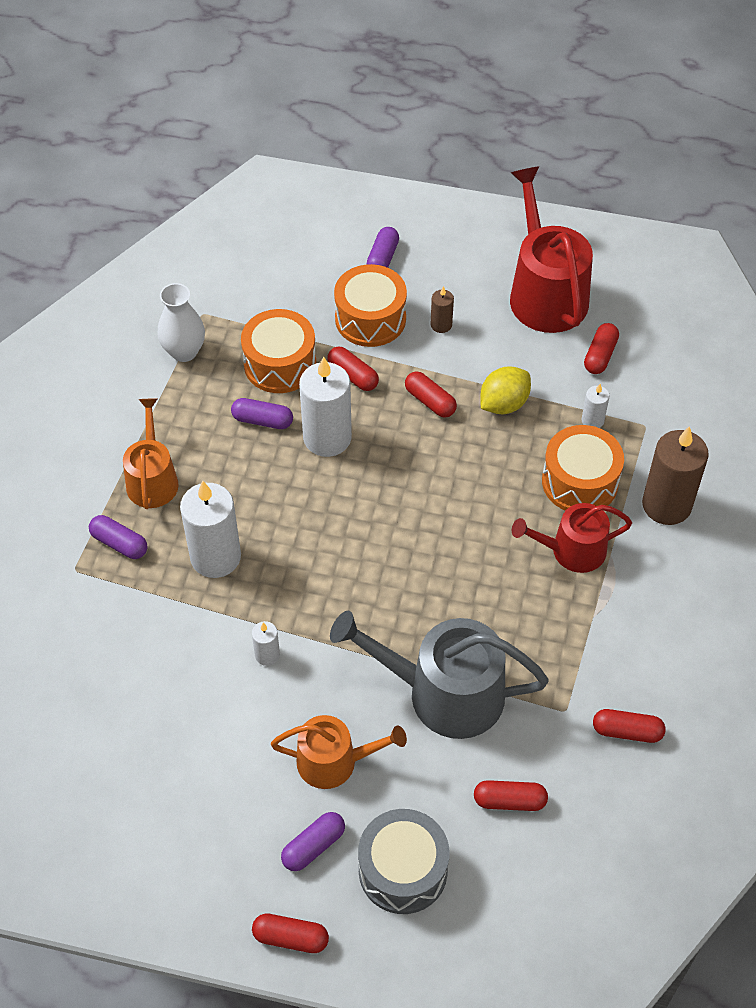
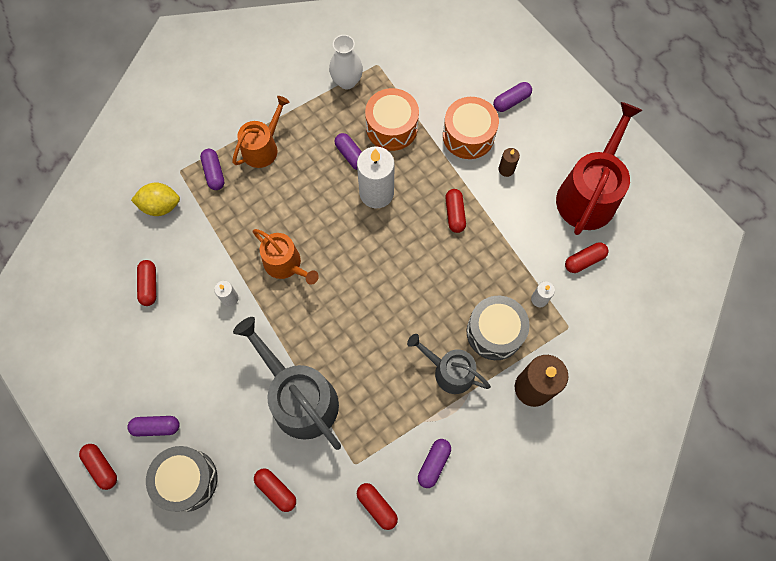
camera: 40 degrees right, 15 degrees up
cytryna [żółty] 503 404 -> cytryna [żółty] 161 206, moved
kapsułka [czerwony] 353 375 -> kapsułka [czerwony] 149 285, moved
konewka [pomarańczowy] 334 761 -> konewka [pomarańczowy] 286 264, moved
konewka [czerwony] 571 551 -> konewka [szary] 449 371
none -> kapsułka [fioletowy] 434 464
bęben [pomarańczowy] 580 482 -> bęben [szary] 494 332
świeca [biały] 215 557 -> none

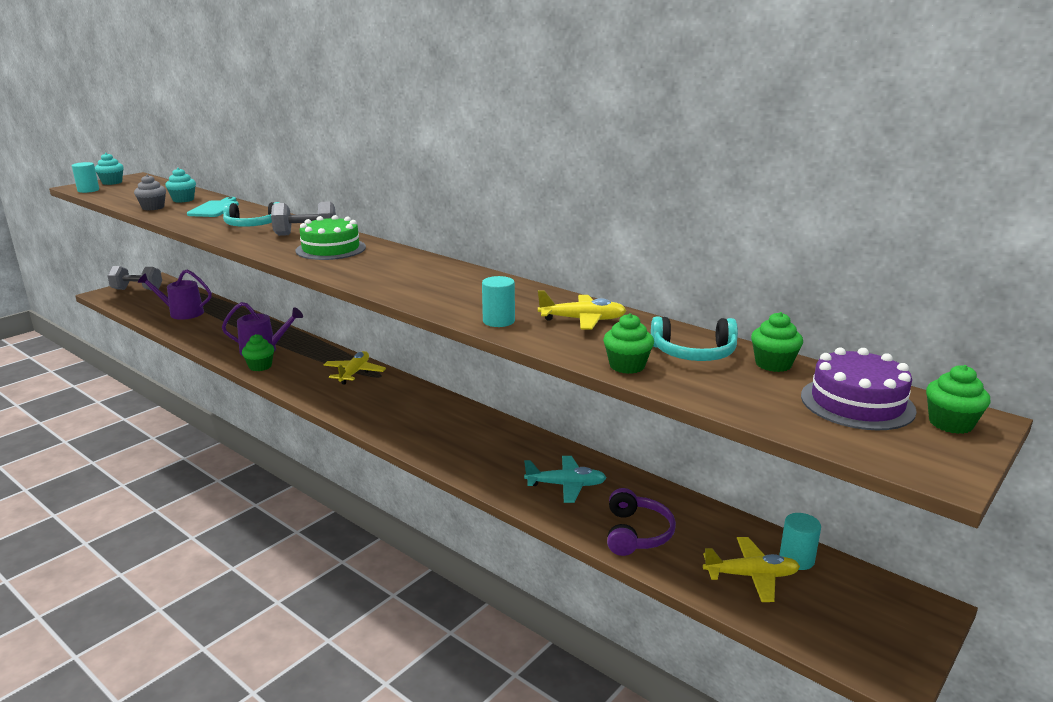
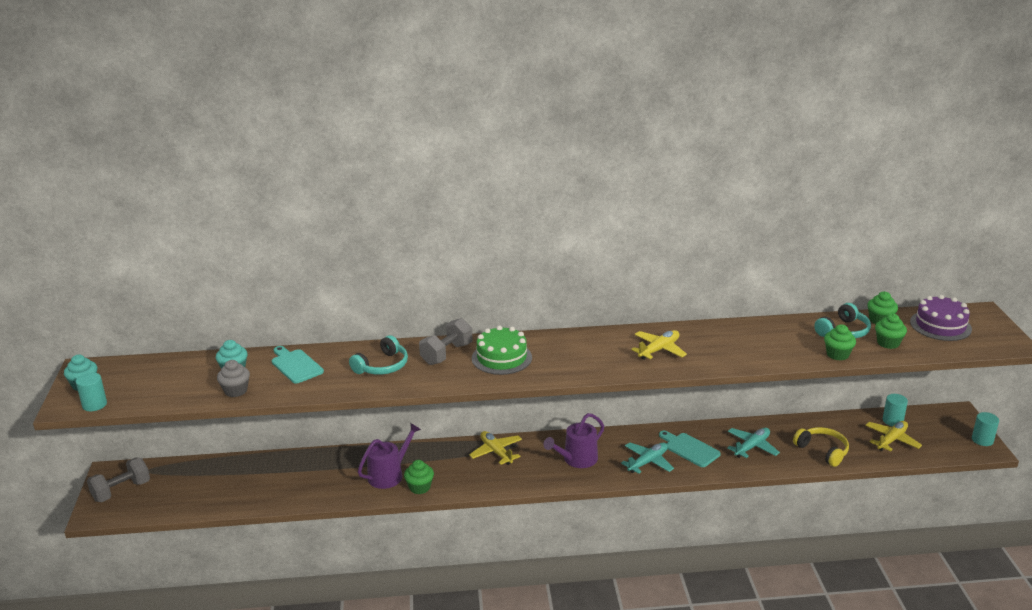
camera: 45 degrees left, 5 degrees up
konewka [fioletowy] 182 313 -> konewka [fioletowy] 577 459, moved
none -> samolot [turkusowy] 647 462
samolot [żółty] 582 320 -> samolot [żółty] 659 350, moved
none -> deska do krojenia [turkusowy] 690 449
słuchawki [fioletowy] 636 533 -> słuchawki [żółty] 822 451
muffinka [zielony] 950 423 -> muffinka [zielony] 888 343, moved
walec [turkusowy] 498 321 -> walec [turkusowy] 982 440, moved

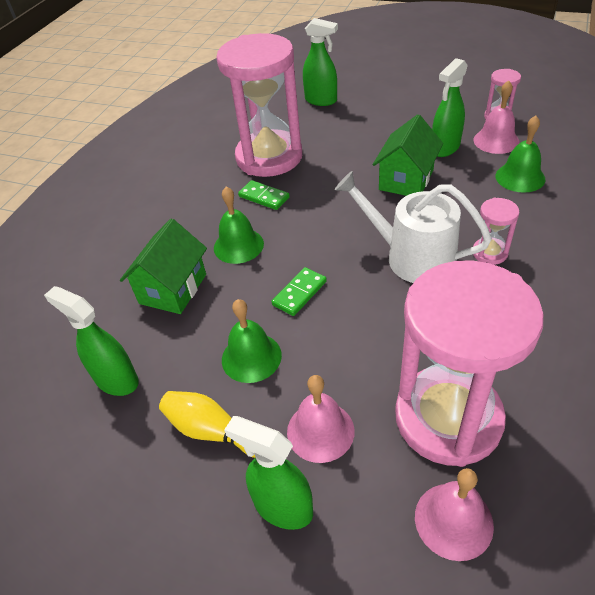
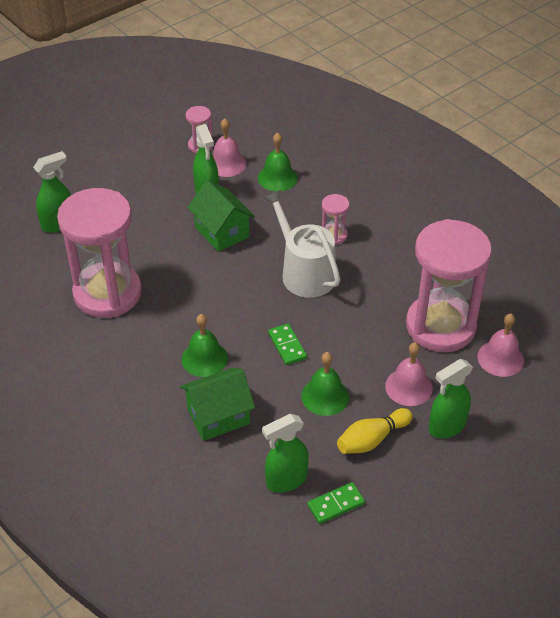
camera: 65 degrees left, 0 degrees up
domek [zielony] 173 289 -> domek [zielony] 218 416, 75 degrees counterclockwise
konewka [biały] 412 257 -> konewka [biały] 304 272, 90 degrees clockwise
kostka domina [zielony] 264 197 -> kostka domina [zielony] 336 504, moved

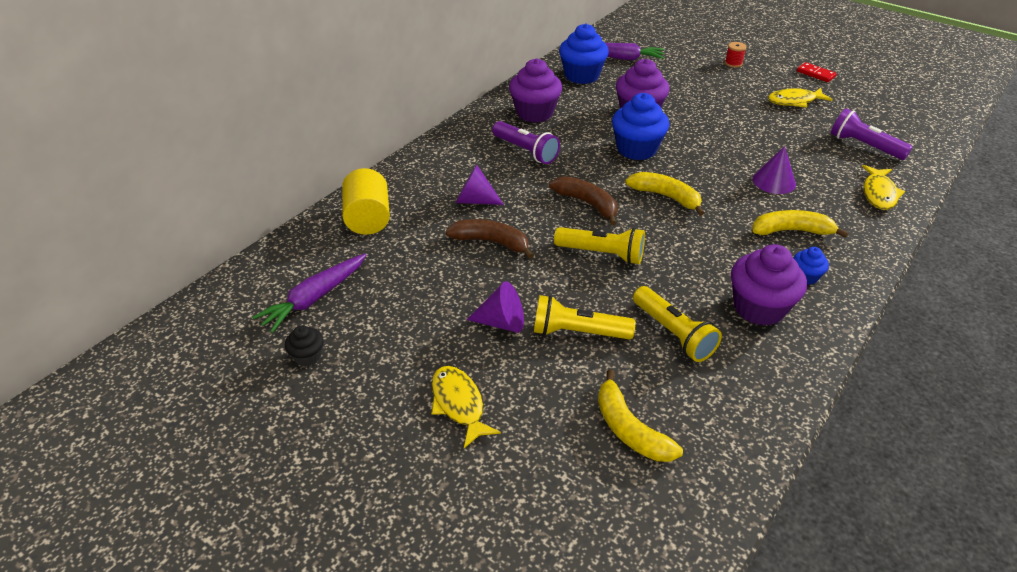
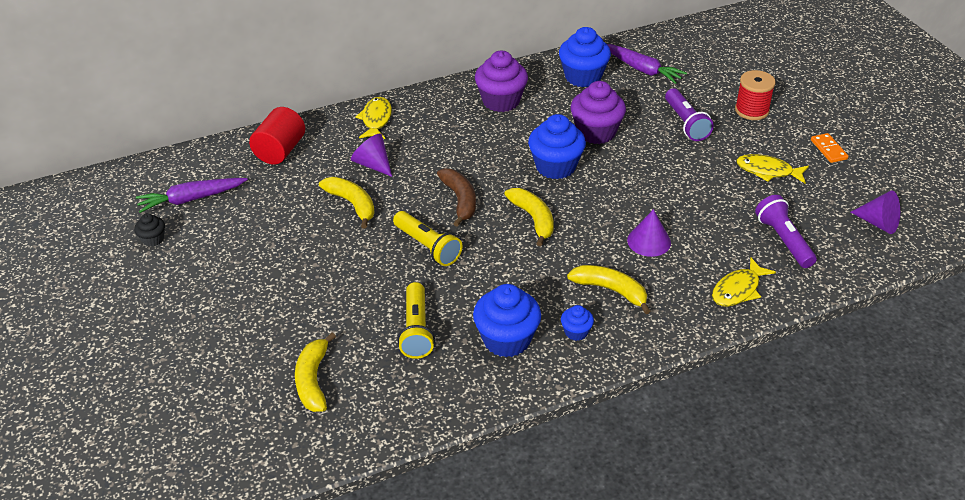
camera: 30 degrees right, 0 degrees up
walec [żółty] 368 219 -> walec [czerwony] 280 151
banan [brązowy] 491 242 -> banan [żółty] 352 204
ryba [żółty] 459 404 -> ryba [żółty] 376 119, moved
muffinka [fioletowy] 759 307 -> muffinka [niebieski] 506 339
latarka [fioletowy] 525 151 -> latarka [fioletowy] 685 123, moved
szpulka [czerwony] 733 63 -> szpulka [czerwony] 751 110, x1.72
kostka domina [czerwony] 816 74 -> kostka domina [pomarańczowy] 828 149
stożek [fioletowy] 502 322 -> stożek [fioletowy] 878 223, moved
latarka [żółty] 578 332 -> none

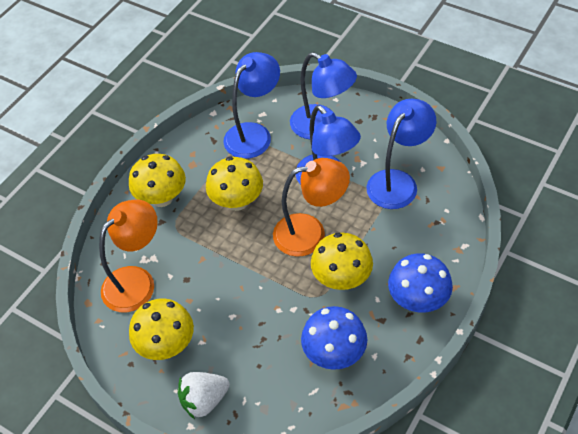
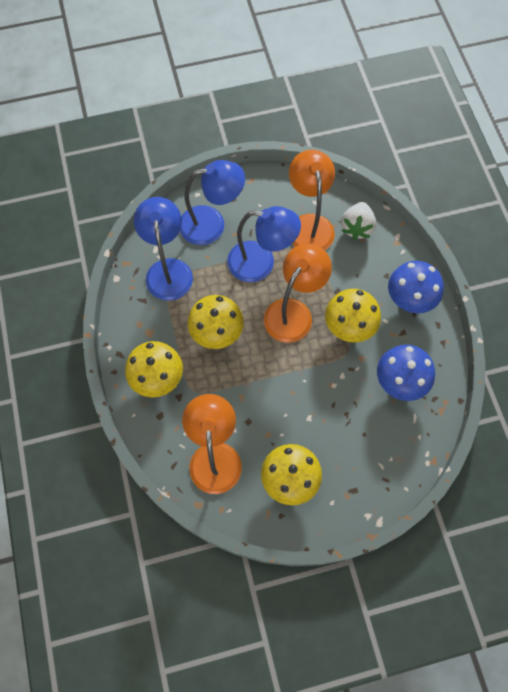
camera: 50 degrees left, 15 degrees up
lampka [niebieski] 398 181 -> lampka [pomarańczowy] 309 225
truskawka [biały] 204 400 -> truskawka [biały] 356 228, moved

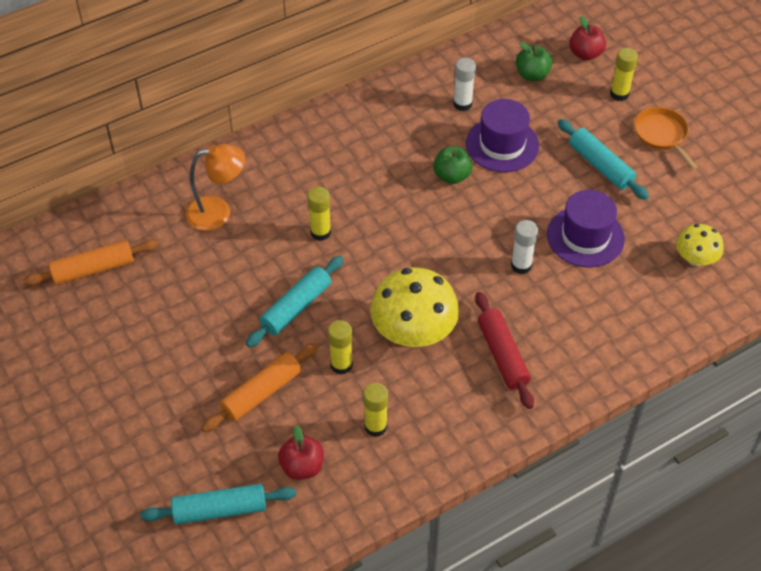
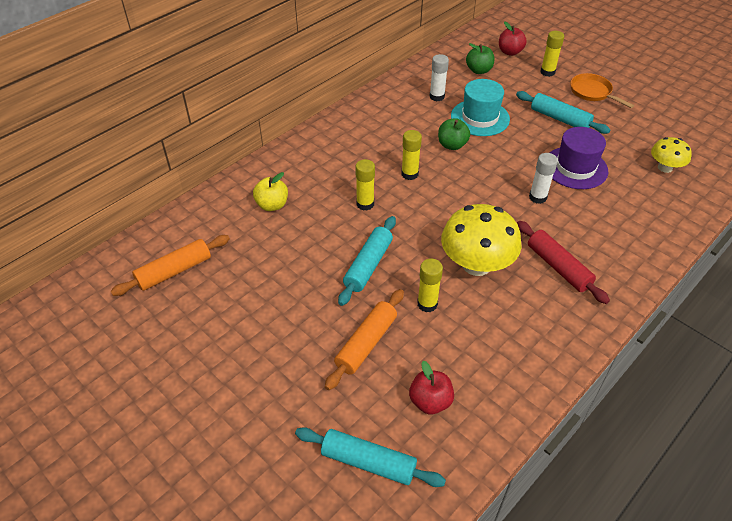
camera: 15 degrees left, 5 degrees down
lampka [pomarańczowy] 218 212 -> jabłko [żółty] 272 205
wałek do ciasta [turkusowy] 220 509 -> wałek do ciasta [turkusowy] 368 462, 45 degrees clockwise
klej w sztyfcie [żółty] 375 426 -> klej w sztyfcie [żółty] 409 174, moved
kapelusz [fioletowy] 502 145 -> kapelusz [turkusowy] 480 118

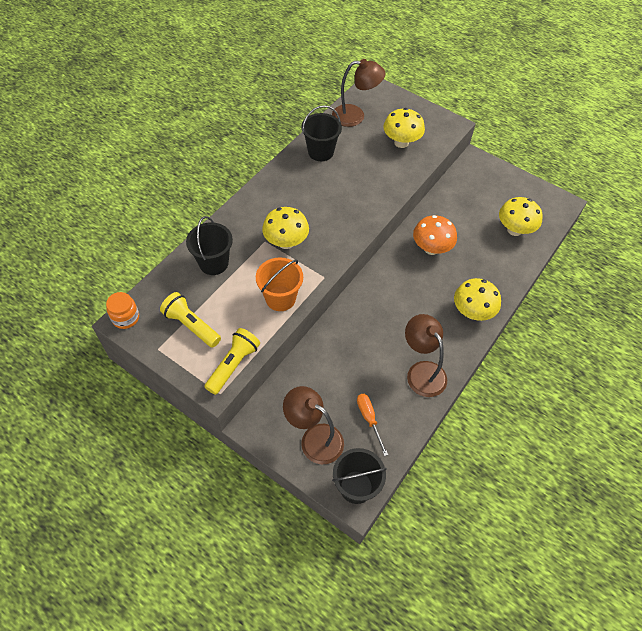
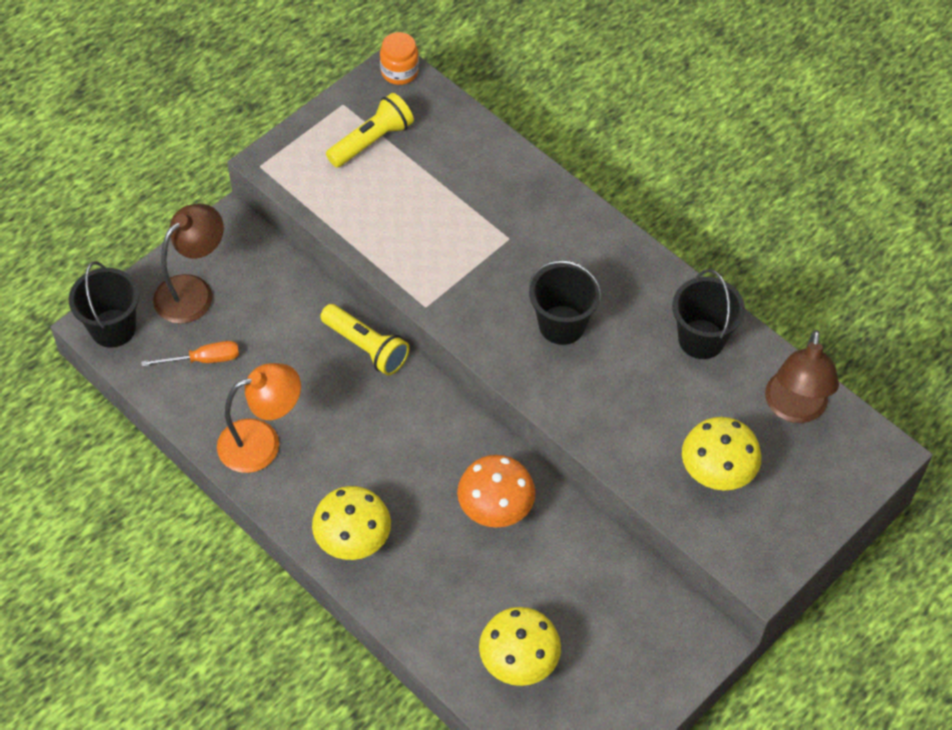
camera: 100 degrees right, 0 degrees up
lampka [brązowy] 422 371 -> lampka [pomarańczowy] 262 442
latarka [żółty] 233 365 -> latarka [żółty] 366 347, moved
wiadro [czarny] 213 263 -> wiadro [czarny] 562 325, moved
wiadro [pomarańczowy] 280 298 -> none
grzyb [żółty] 286 242 -> none

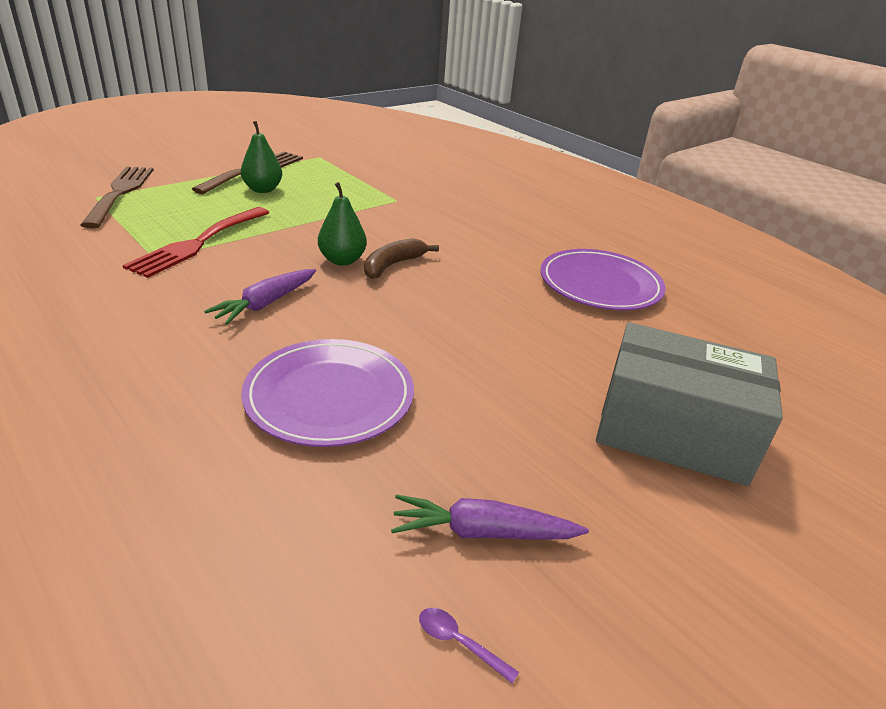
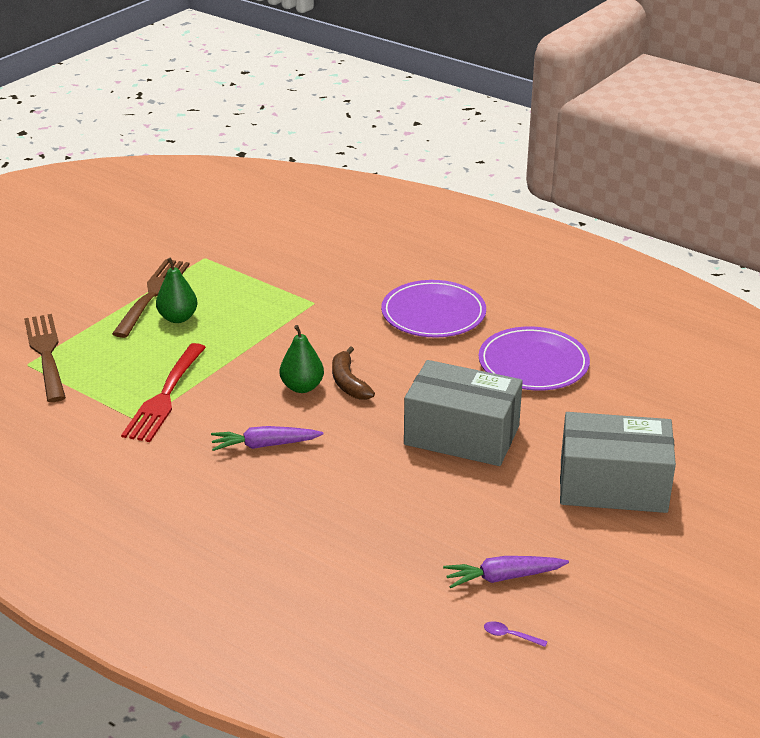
camera: 10 degrees left, 0 degrees up
marchewka [fioletowy] 265 304 -> marchewka [fioletowy] 264 445, 60 degrees clockwise
banan [brązowy] 393 265 -> banan [brązowy] 348 382, 45 degrees counterclockwise
talerz [fioletowy] 329 396 -> talerz [fioletowy] 433 313, moved
none -> pudełko [szary] 461 435

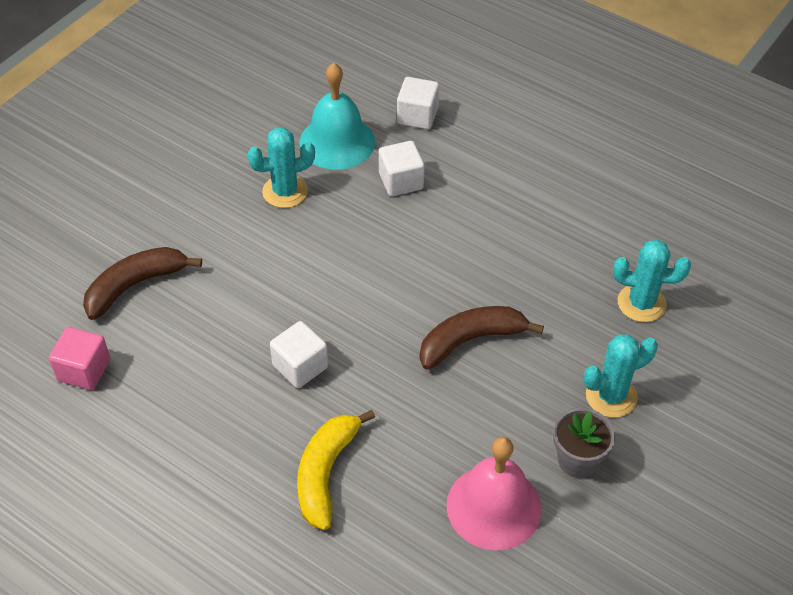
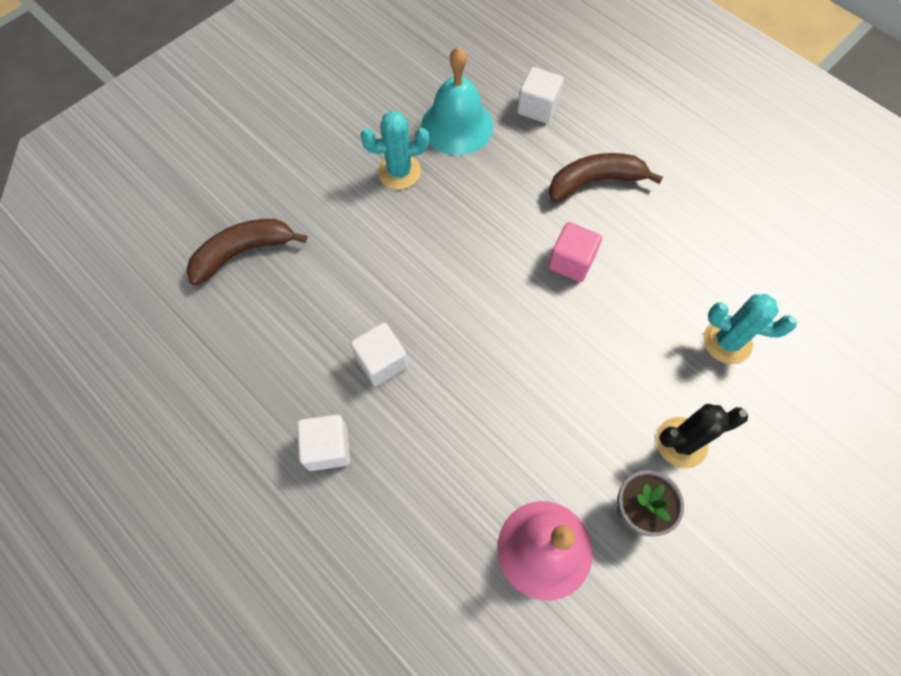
camera: 10 degrees right, 15 degrees up
sześcian [biały] 401 181 -> sześcian [biały] 327 448, moved
sześcian [różowy] 84 370 -> sześcian [różowy] 571 262, moved
banan [brązowy] 470 340 -> banan [brązowy] 595 181, moved
kaktus [turkusowy] 611 396 -> kaktus [czarny] 681 442
banan [żółty] 326 473 -> none

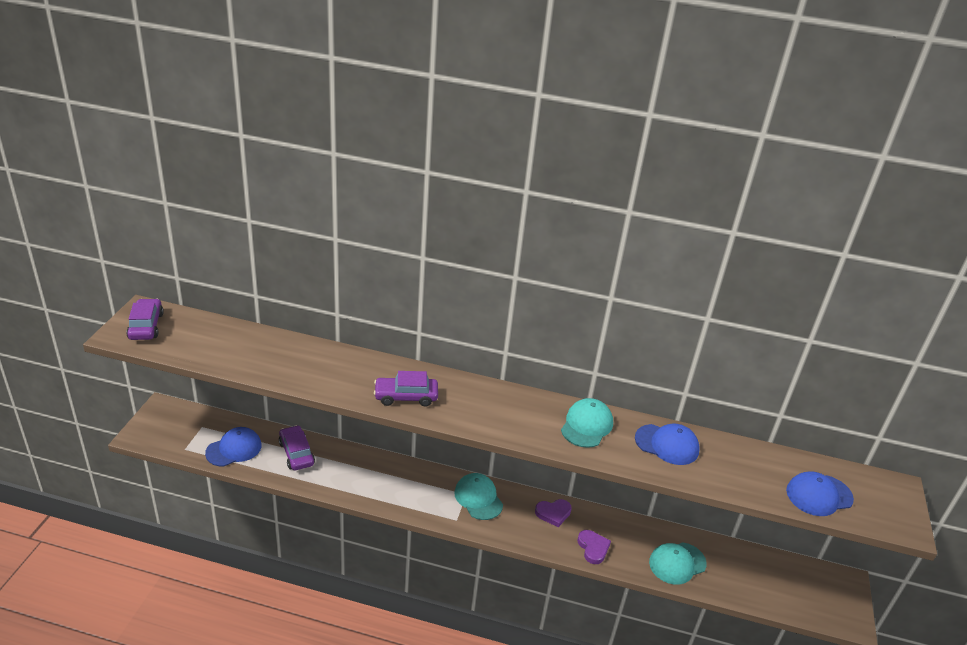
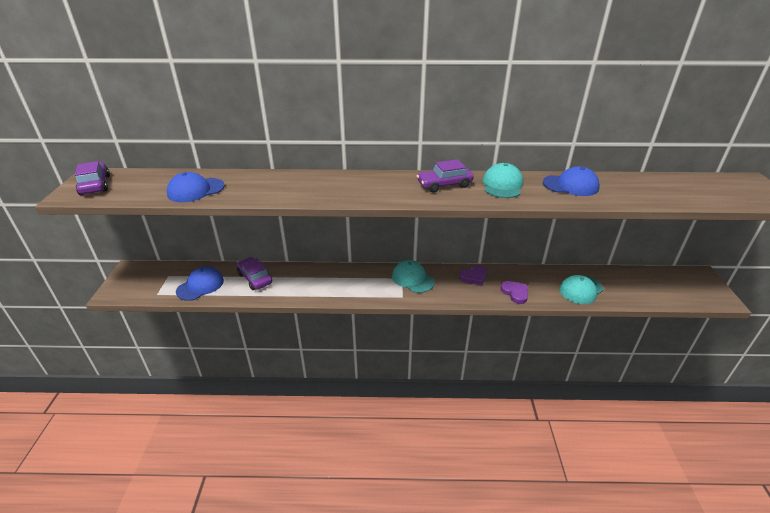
camera: 10 degrees left, 0 degrees up
czapka [niebieski] 819 495 -> czapka [niebieski] 196 190, moved
samochód [fioletowy] 406 397 -> samochód [fioletowy] 444 185, moved

